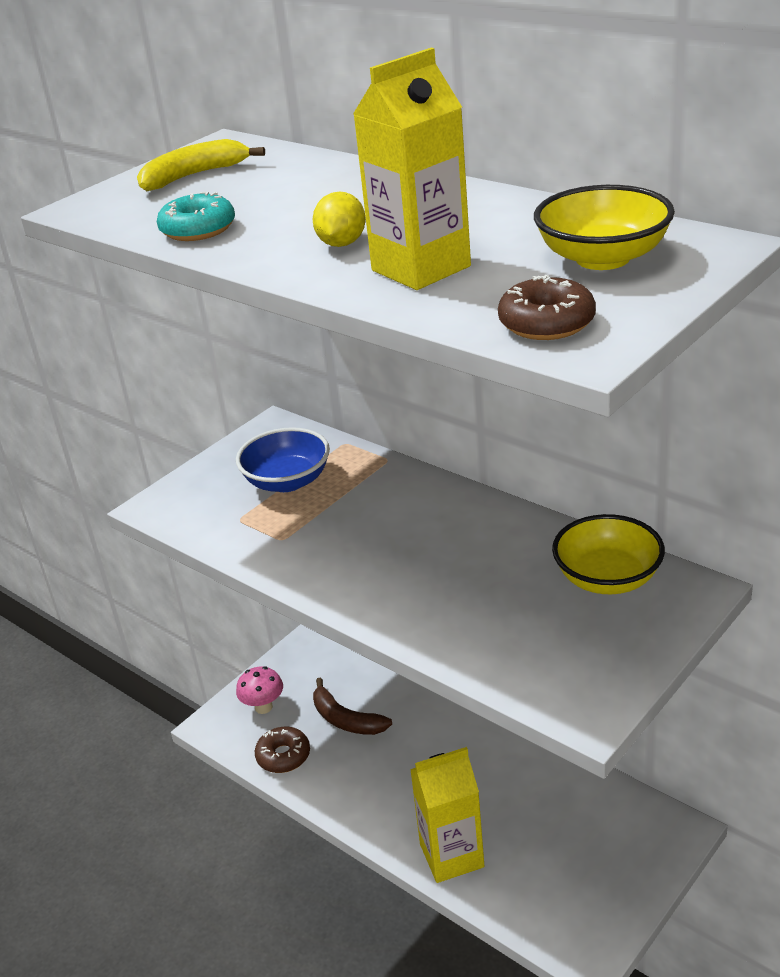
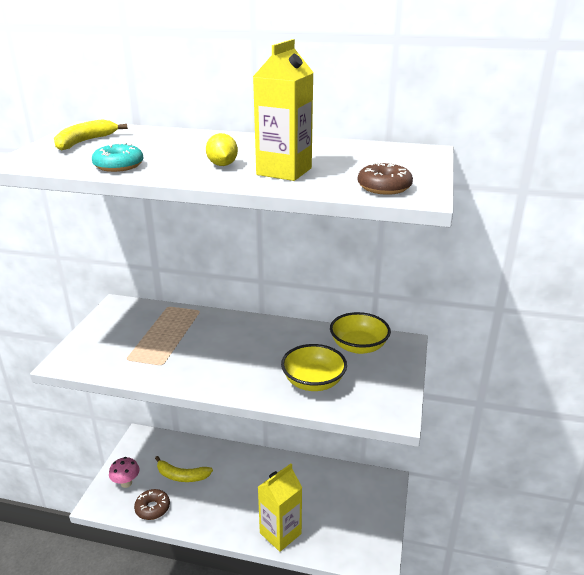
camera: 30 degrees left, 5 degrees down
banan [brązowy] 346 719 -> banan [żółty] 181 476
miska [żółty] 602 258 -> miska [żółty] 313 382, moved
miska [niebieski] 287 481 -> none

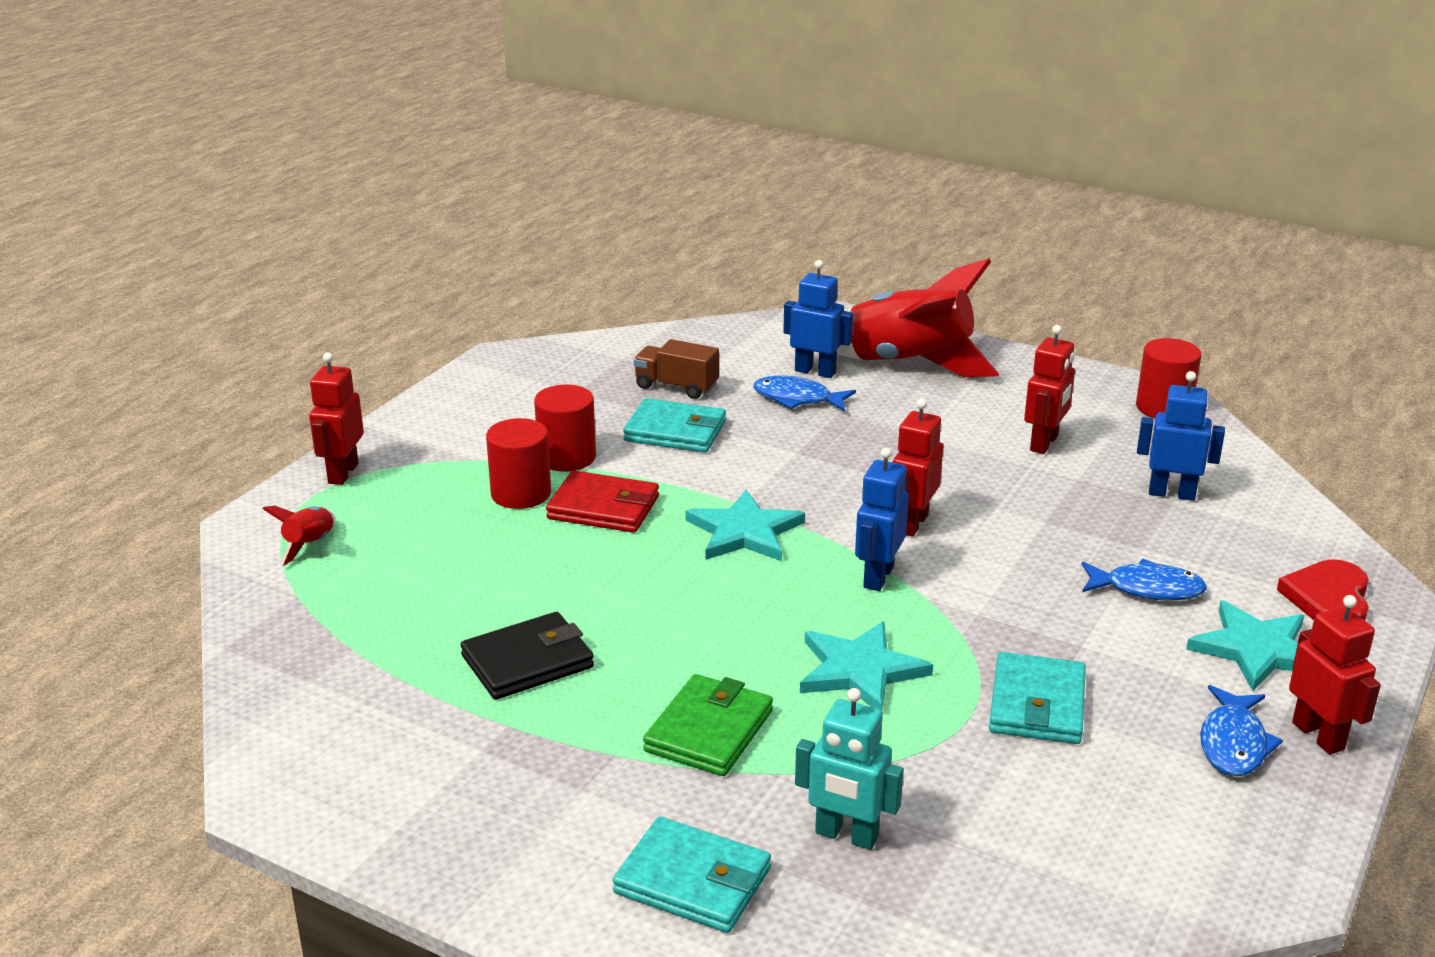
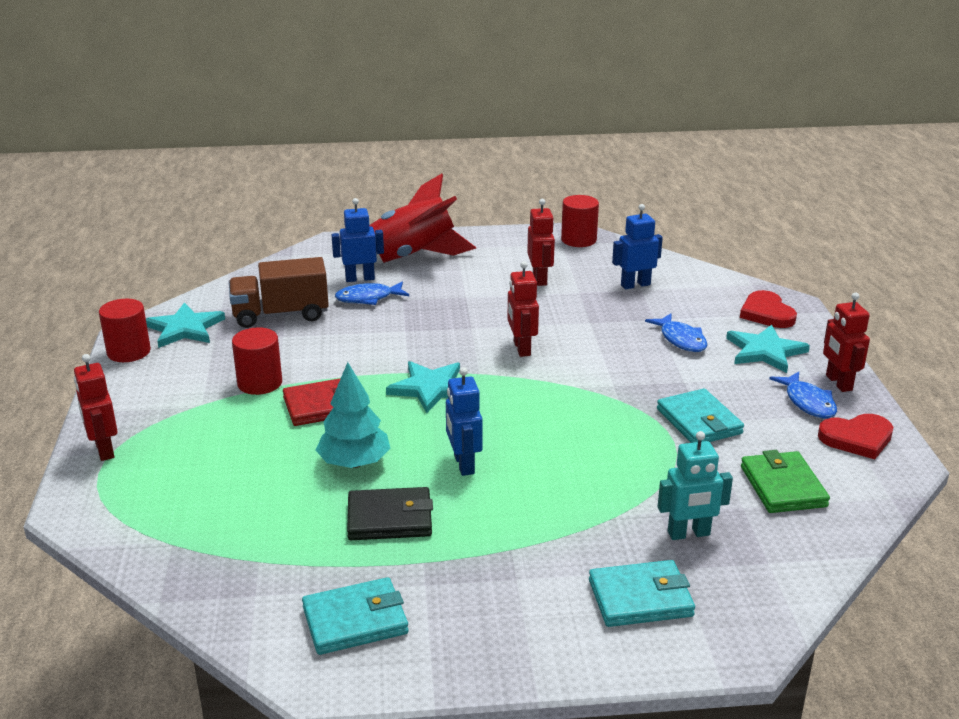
camera: 35 degrees left, 0 degrees up
walec [czerwony] 521 494 -> walec [czerwony] 129 352, moved
gwiazda [turkusowy] 860 670 -> gwiazda [turkusowy] 185 328, moved
ciężarówka [brązowy] 676 387 -> ciężarówka [brązowy] 281 315, x1.57
portfel [turkusowy] 675 431 -> portfel [turkusowy] 355 620, moved
none -> drzewko [turkusowy] 354 463
portfel [czarny] 527 661 -> portfel [czarny] 389 518, 60 degrees clockwise
robot [niebieski] 878 577 -> robot [niebieski] 463 464, moved
ryba [niebieski] 1147 589 -> ryba [niebieski] 681 339, 90 degrees clockwise
portfel [zielony] 709 731 -> portfel [zielony] 783 486, moved
none -> serce [czerwony] 857 438
robot [czerwony] 1318 736 -> robot [czerwony] 838 383, 135 degrees counterclockwise
rakieta [czerwony] 310 545 -> none

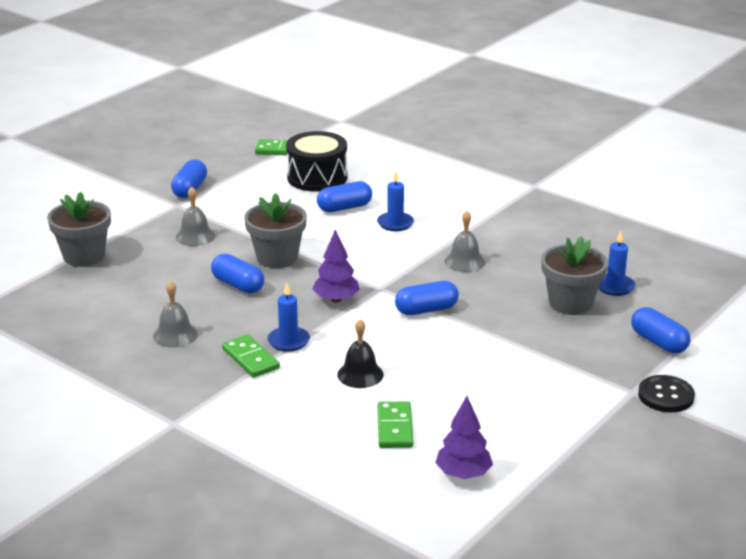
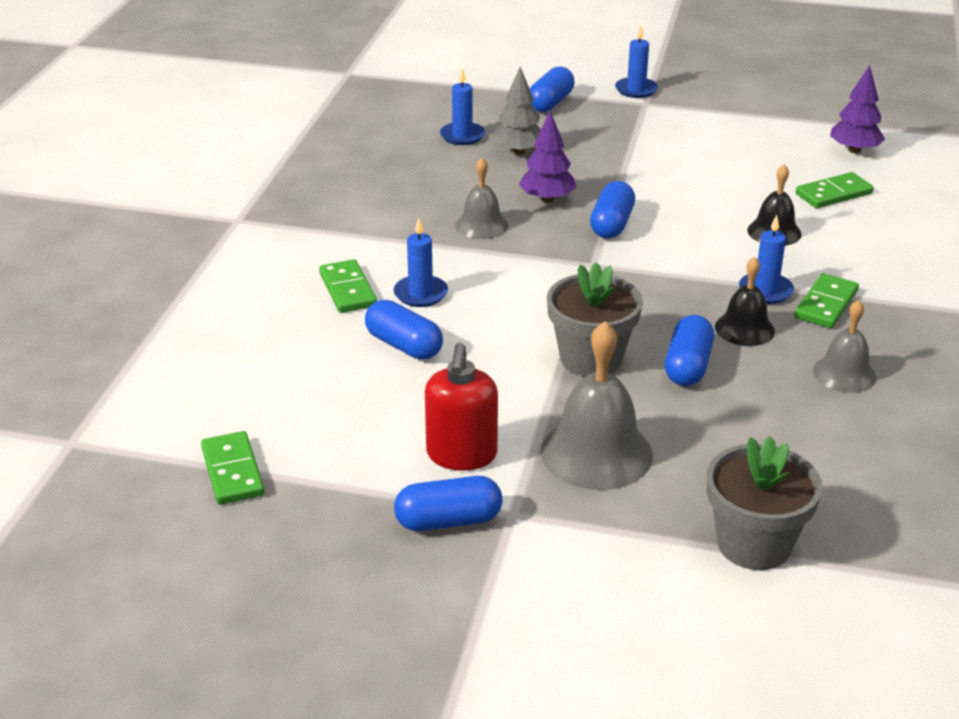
camera: 115 degrees left, 5 degrees up
none -> kostka domina [zielony] 347 290
none -> dozownik mydła [czerwony] 461 455
doniczka [szary] 570 303 -> drzewko [szary] 518 152
drzewko [fioletowy] 336 299 -> drzewko [fioletowy] 547 199, moved
dzwonek [szary] 195 236 -> dzwonek [szary] 596 452, x1.67
kapsułka [niebieski] 426 310 -> kapsułka [niebieski] 612 224, 60 degrees clockwise
guzik [czarny] 666 396 -> świeca [niebieski] 636 90
none -> dzwonek [czarny] 744 328
bęben [czarny] 317 177 -> none

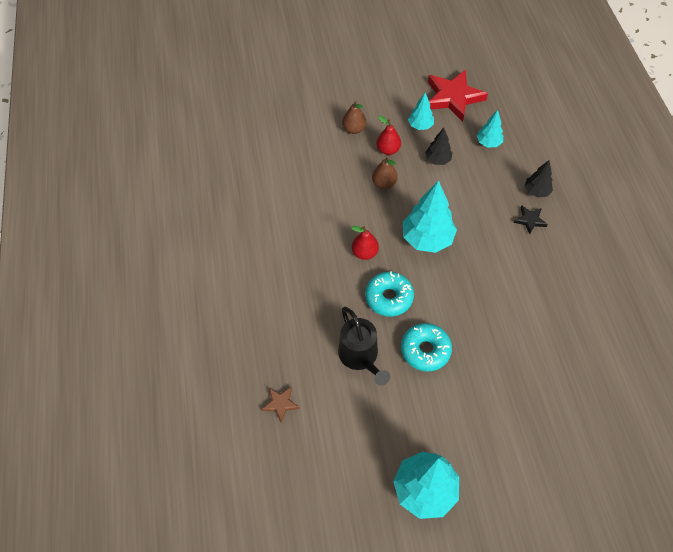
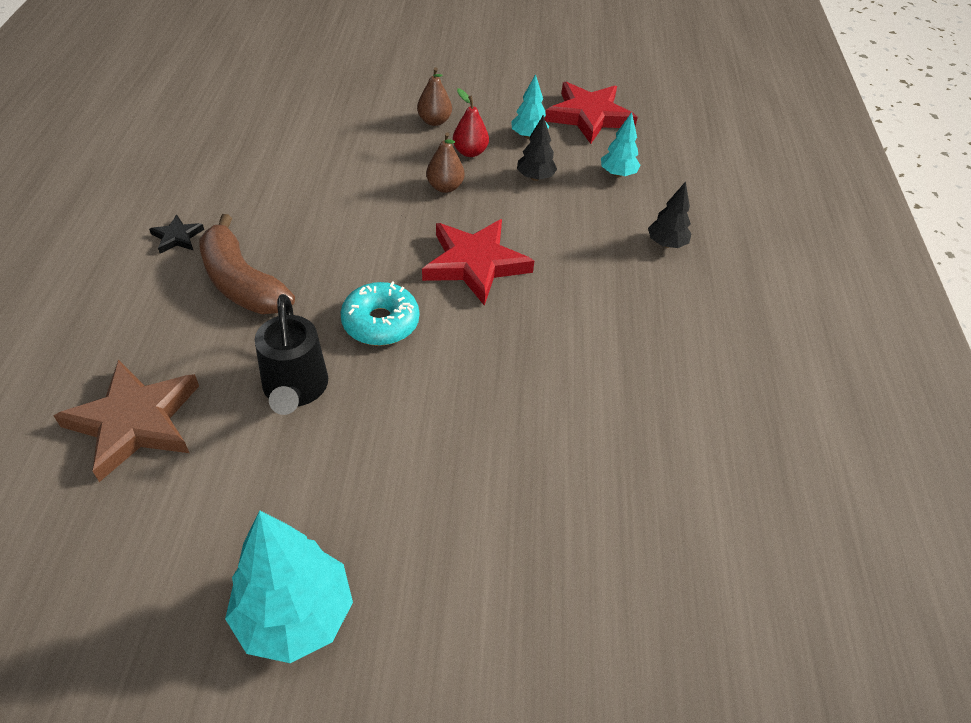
camera: 10 degrees right, 10 degrees down
gwiazda [brązowy] 280 404 -> gwiazda [brązowy] 135 422, x2.15
gwiazda [czarny] 530 220 -> gwiazda [czarny] 177 237, moved
none -> banan [brązowy] 242 283
drzewko [turkusowy] 427 239 -> gwiazda [czerwony] 475 264
gruszka [czerwony] 364 253 -> none
donut [turkusowy] 425 350 -> none

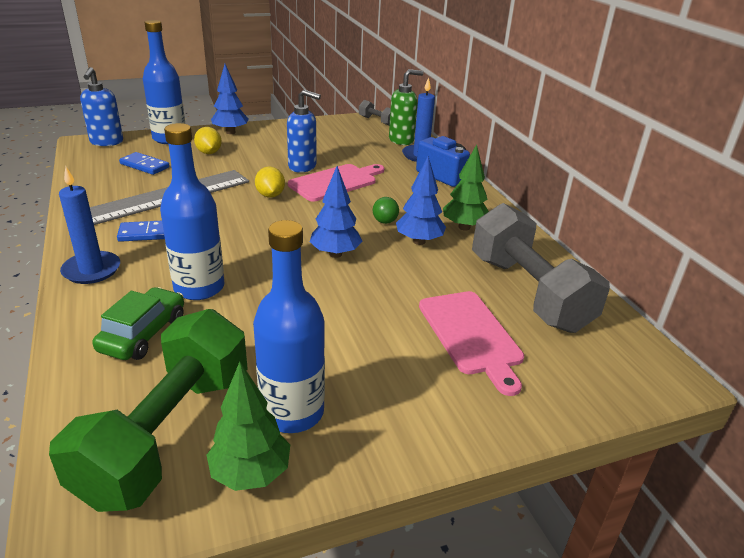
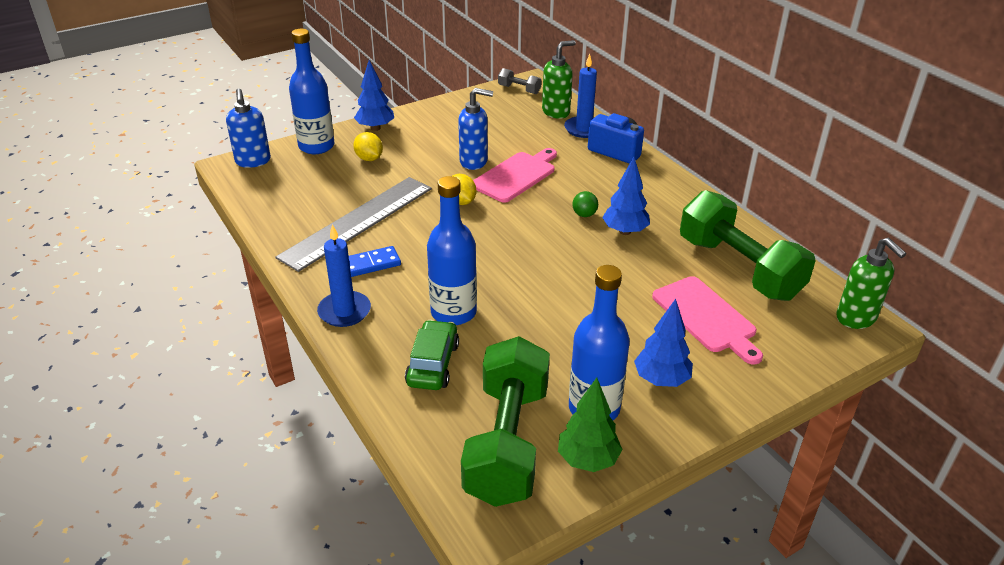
camera: 10 degrees left, 5 degrees up
drzewko [niebieski] 335 254 -> drzewko [niebieski] 661 379, moved
hantel [szary] 528 292 -> hantel [zielony] 739 268
none -> dozownik mydła [zielony] 856 318
kostka domina [niebieski] 145 165 -> none
drzewko [zielony] 464 227 -> none

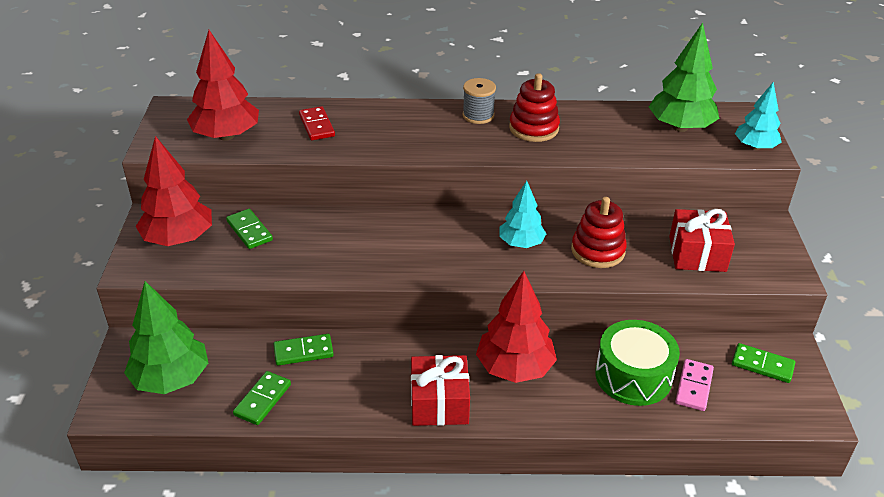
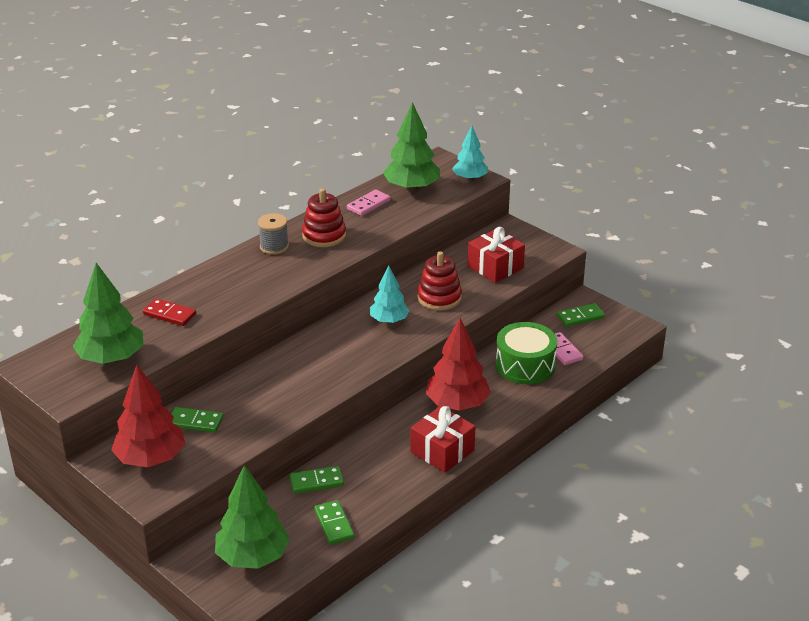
camera: 45 degrees left, 5 degrees down
drzewko [czerwony] 226 136 -> drzewko [zielony] 111 358
kostka domina [zielony] 303 352 -> kostka domina [zielony] 316 482, 45 degrees clockwise
none -> kostka domina [różowy] 368 205

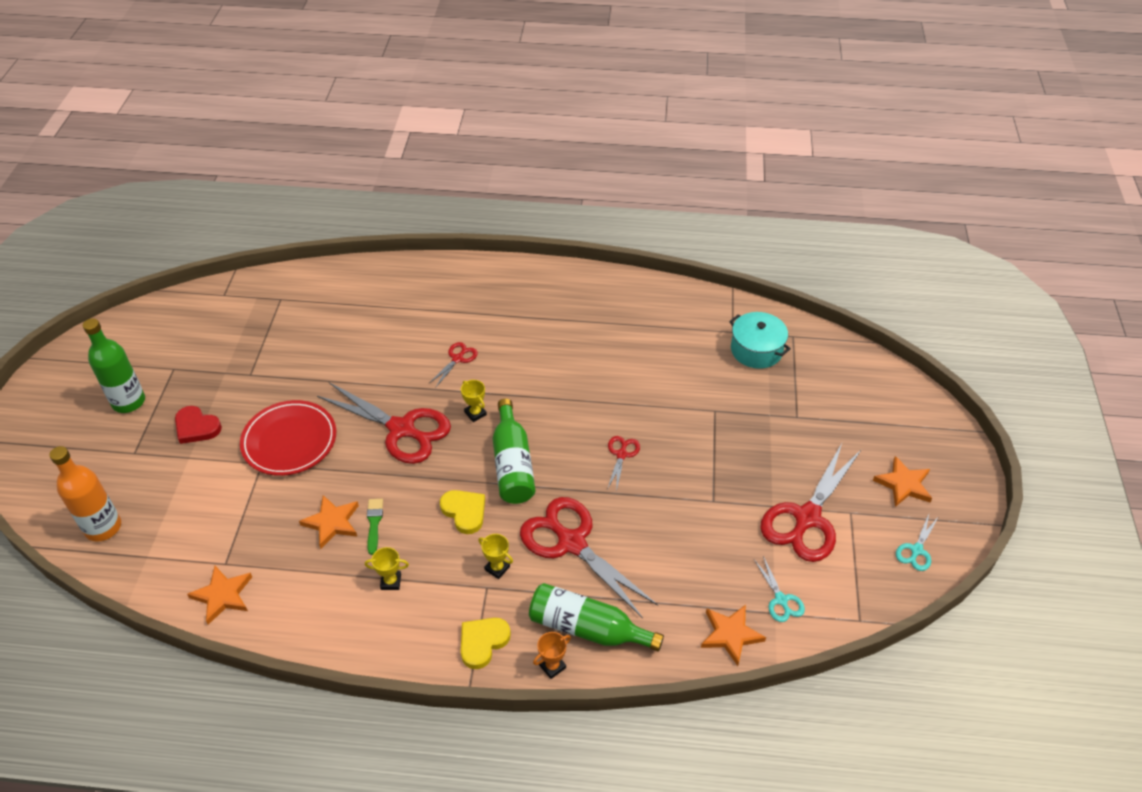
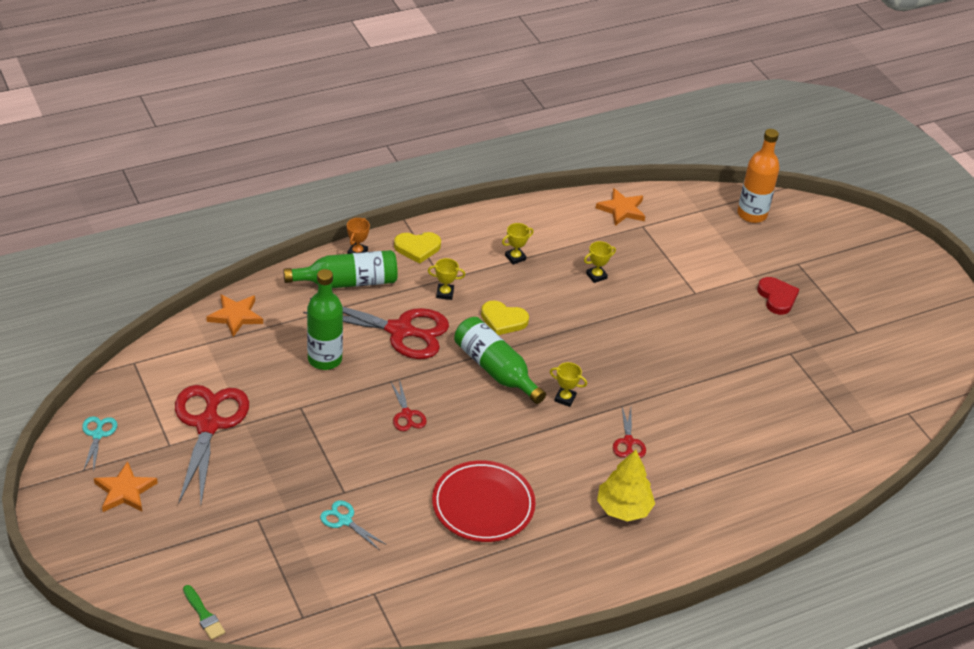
camera: 145 degrees right, 5 degrees down
pędzel [zielony] 374 523 -> pędzel [zielony] 203 615, moved
butelka [zielony] 129 402 -> butelka [zielony] 325 359, moved
nożyczki [turkusowy] 781 600 -> nożyczki [turkusowy] 345 521, moved
serce [żółty] 483 642 -> serce [żółty] 417 248, 75 degrees clockwise
talerz [czerwony] 289 441 -> talerz [czerwony] 483 505, moved
gwiazda [pomarańczowy] 332 522 -> puchar [żółty] 596 276
none -> drzewko [żółty] 623 508
serce [czerwony] 196 427 -> serce [czerwony] 777 297, 75 degrees clockwise
nożyczki [czerwony] 401 429 -> none
garnek [turkusowy] 756 350 -> none

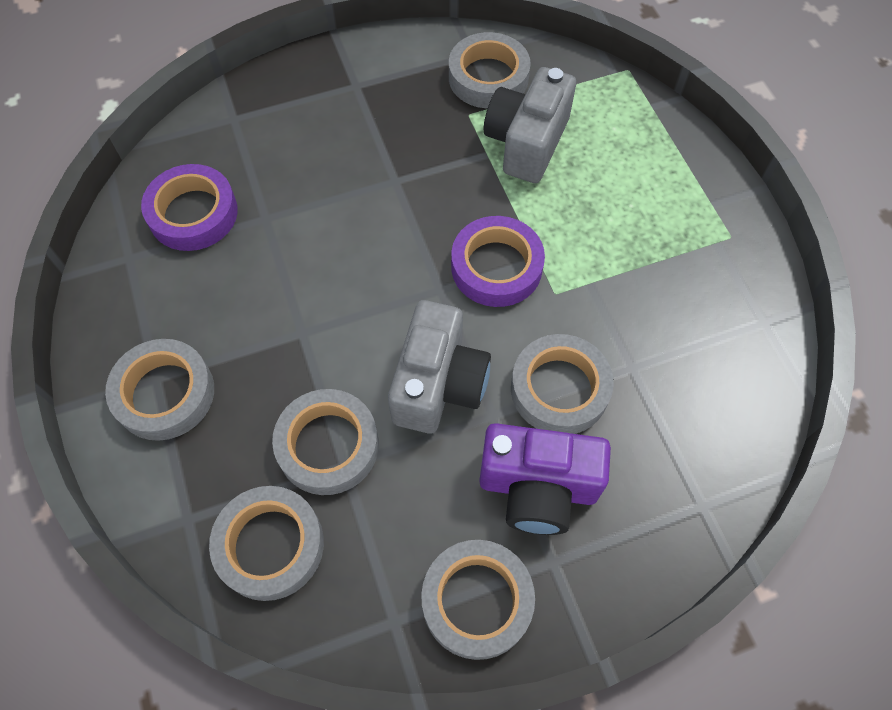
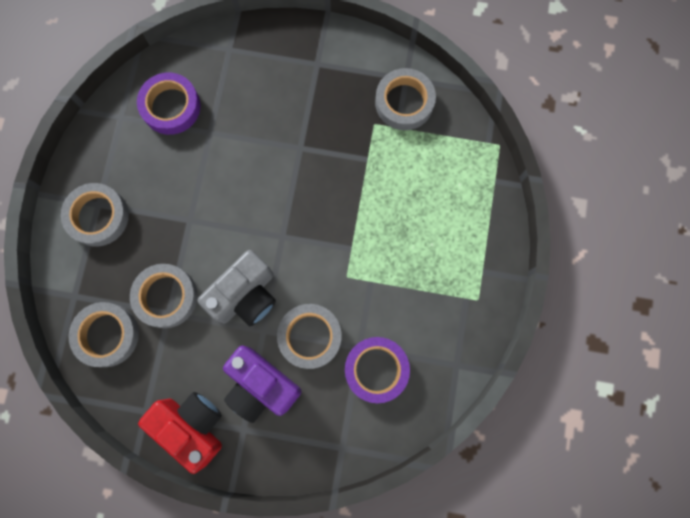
camera: 30 degrees right, 15 degrees up
taśma klejąca [szary] 477 601 -> aparat fotograficzny [czerwony] 192 426
taśma klejąca [fioletowy] 496 267 -> taśma klejąca [fioletowy] 376 369, moved
aparat fotograficzny [szary] 526 143 -> none

